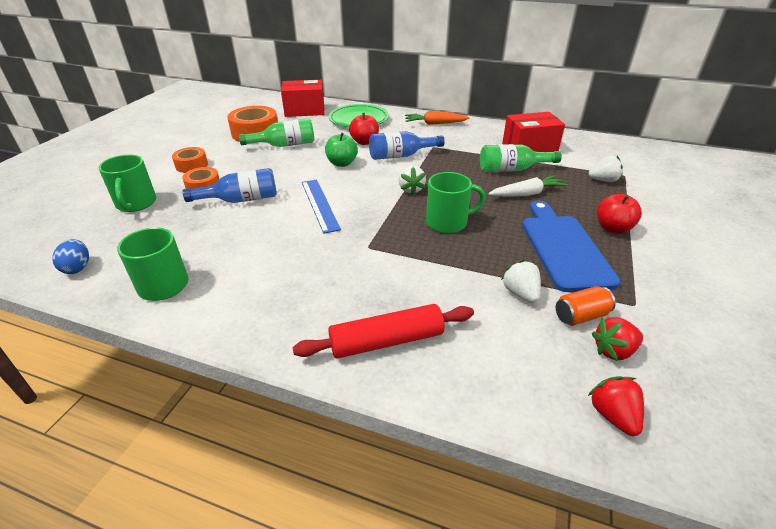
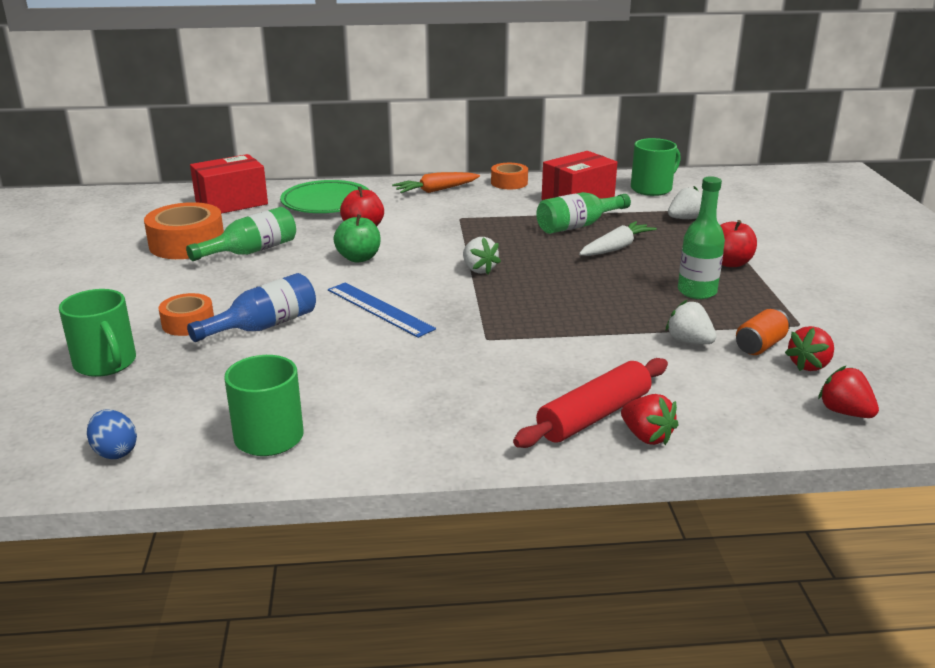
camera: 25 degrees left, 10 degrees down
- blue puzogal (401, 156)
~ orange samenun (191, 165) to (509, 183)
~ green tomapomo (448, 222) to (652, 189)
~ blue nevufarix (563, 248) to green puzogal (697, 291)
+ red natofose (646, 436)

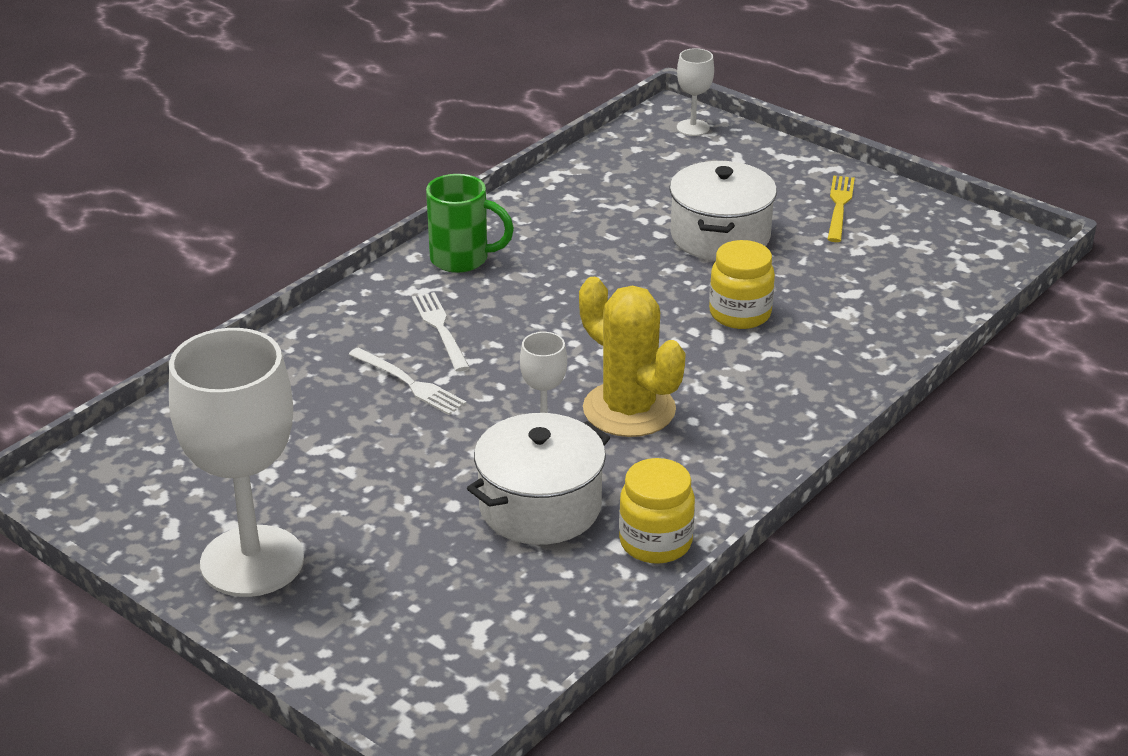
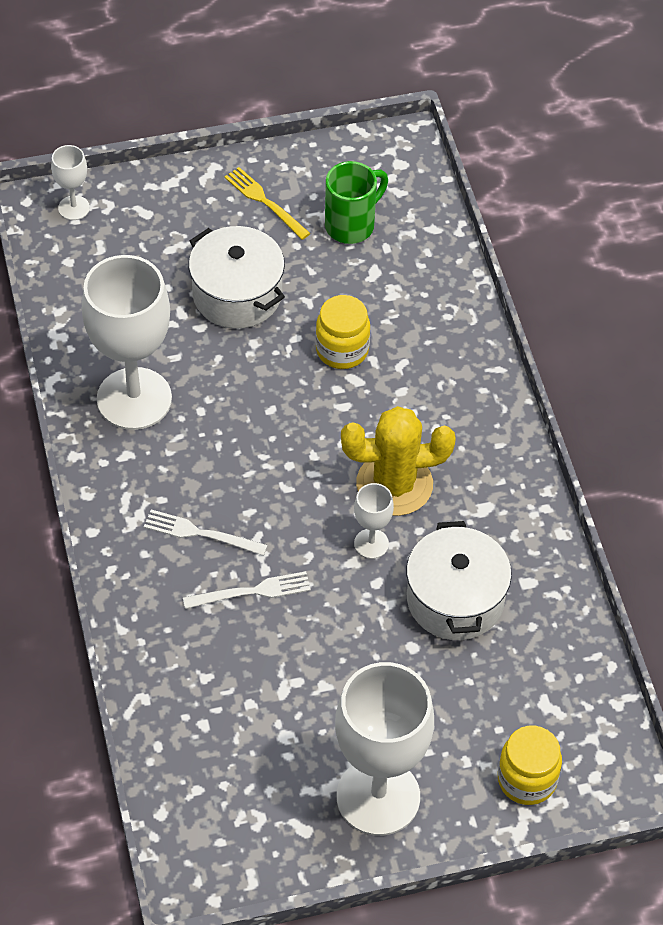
camera: 55 degrees left, 20 degrees up
~ green tomapomo (462, 259) to (351, 225)
~ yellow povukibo (655, 542) to (527, 780)
+ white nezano (134, 399)

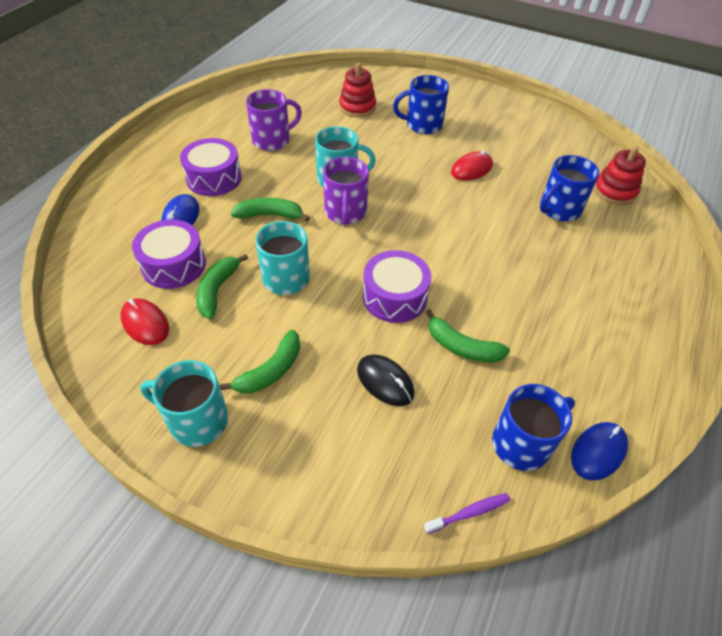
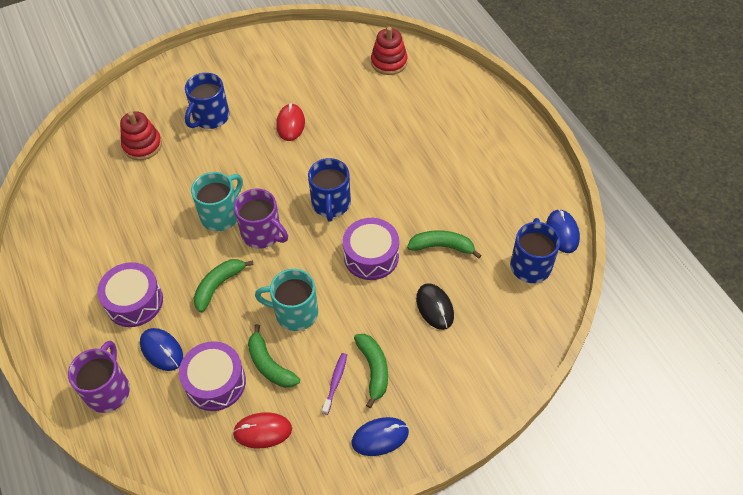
camera: 50 degrees left, 5 degrees up
~ purple tomapomo (272, 140) to (108, 390)
~ blue tomapomo (559, 209) to (331, 204)
~ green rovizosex (462, 347) = (442, 246) 150 degrees counterclockwise
~ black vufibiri (385, 381) = (435, 307) 75 degrees clockwise
~ turquoise tomapomo (197, 421) to blue vufibiri (380, 437)
~ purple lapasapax (469, 513) to (335, 382)

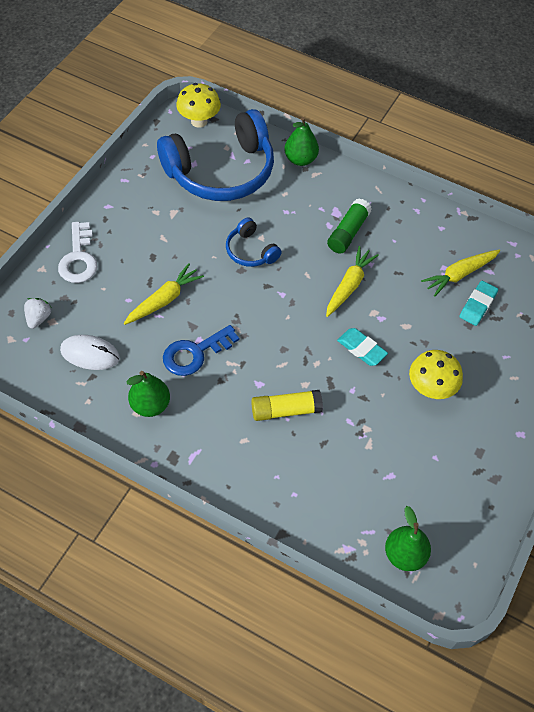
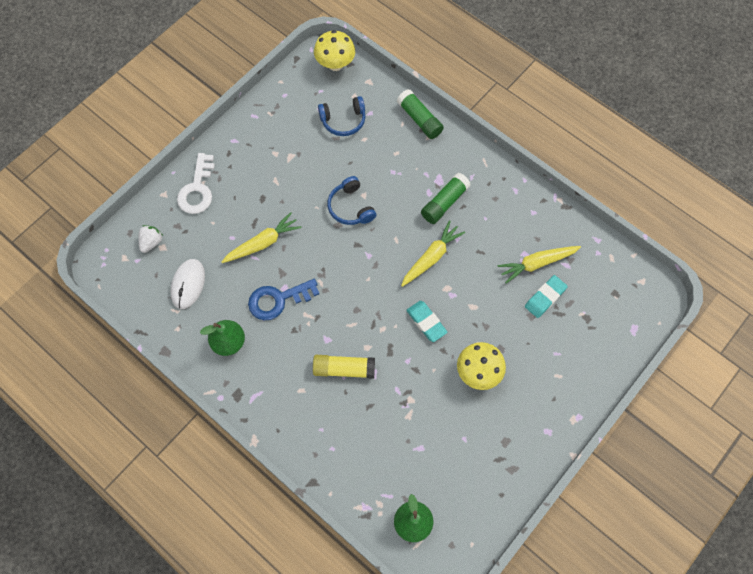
camera: 15 degrees right, 10 degrees up
~ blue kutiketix (221, 171) = (343, 120) x0.46
~ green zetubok (300, 159) to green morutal (419, 119)
~ white vufibiri (90, 354) = (188, 284) 75 degrees clockwise

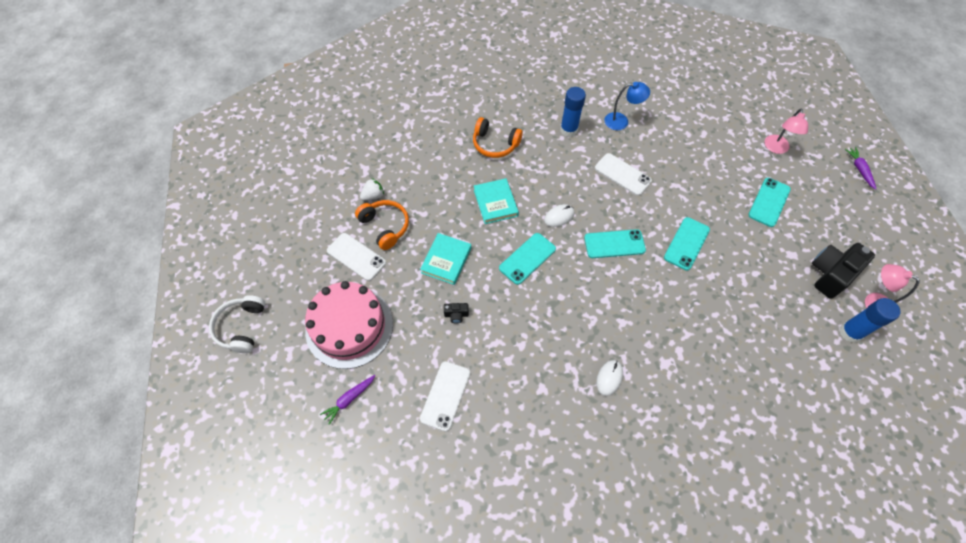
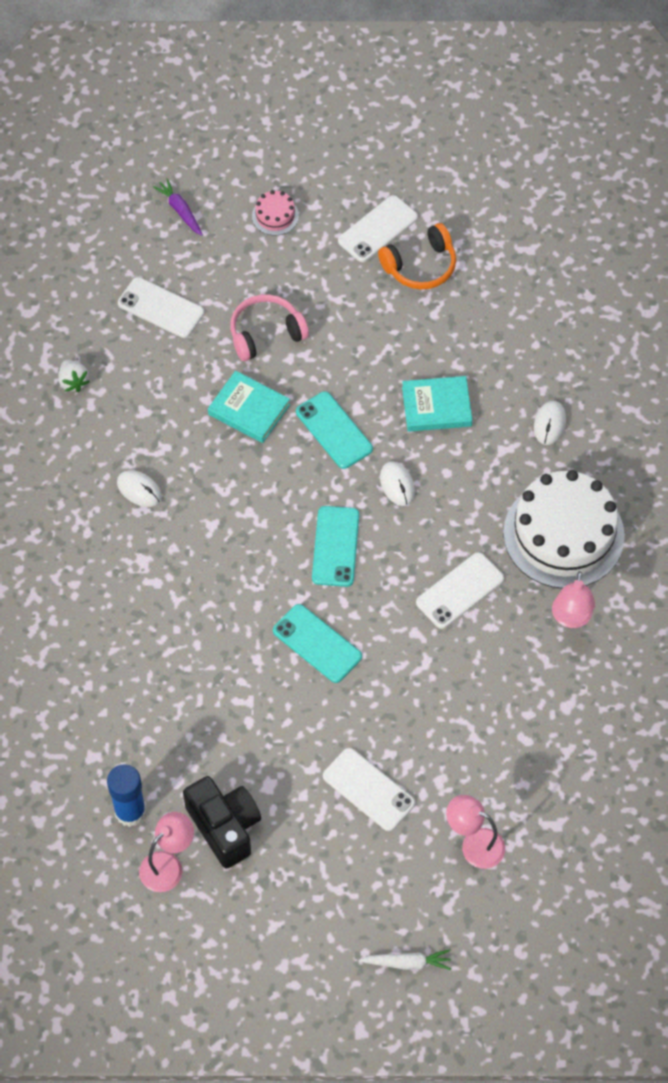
camera: 100 degrees right, 0 degrees up
~ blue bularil (621, 121) to pink bularil (571, 618)
~ blue morutal (568, 130) to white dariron (563, 534)
~ orange kutiketix (495, 144) to white vufibiri (549, 424)
~ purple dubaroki (859, 170) to white dubaroki (407, 963)
~ white natofose (373, 196) to (73, 382)
~ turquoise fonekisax (769, 202) to white fonekisax (368, 789)
~ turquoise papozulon (446, 260) to (249, 410)
~ pink dariron (349, 327) = (275, 216) x0.42
- white kutiketix (241, 327)
~ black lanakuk (456, 315) to pink kutiketix (266, 333)

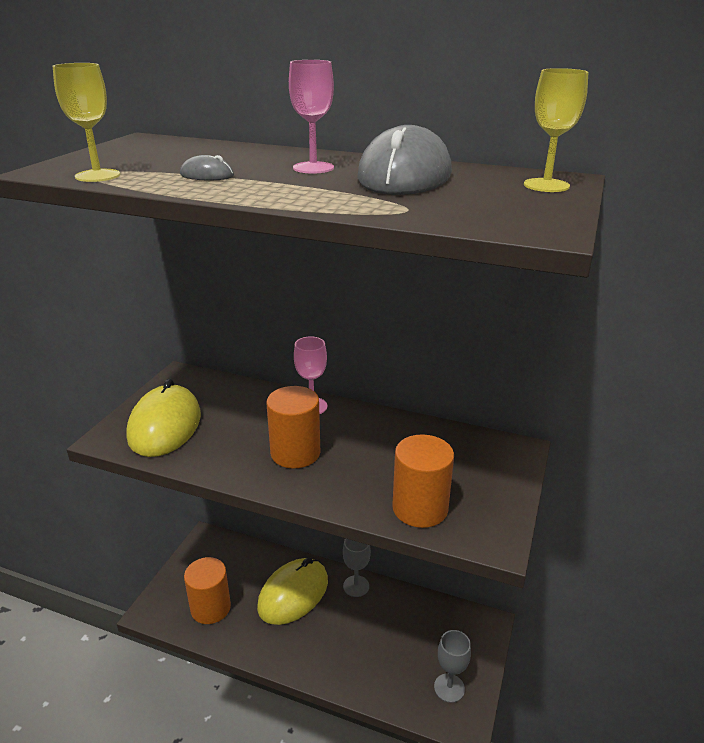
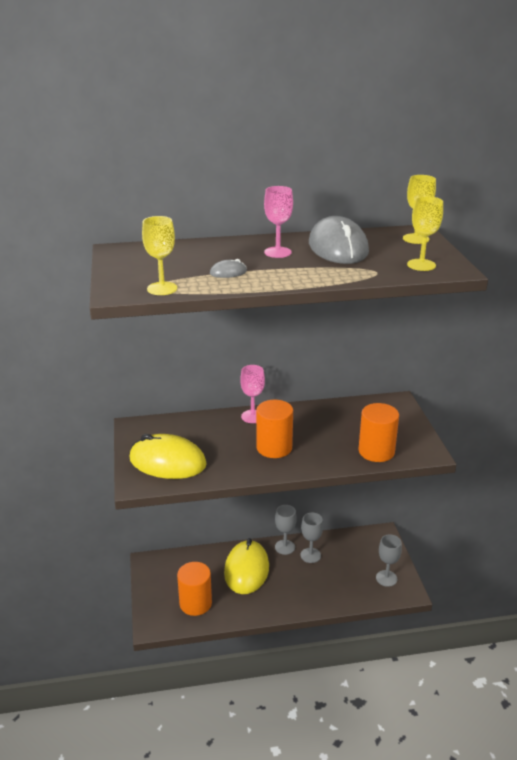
camera: 30 degrees left, 0 degrees up
~ yellow vufibiri (165, 425) = (167, 461) 45 degrees counterclockwise
+ yellow nezano (421, 265)
+ grey nezano (310, 555)

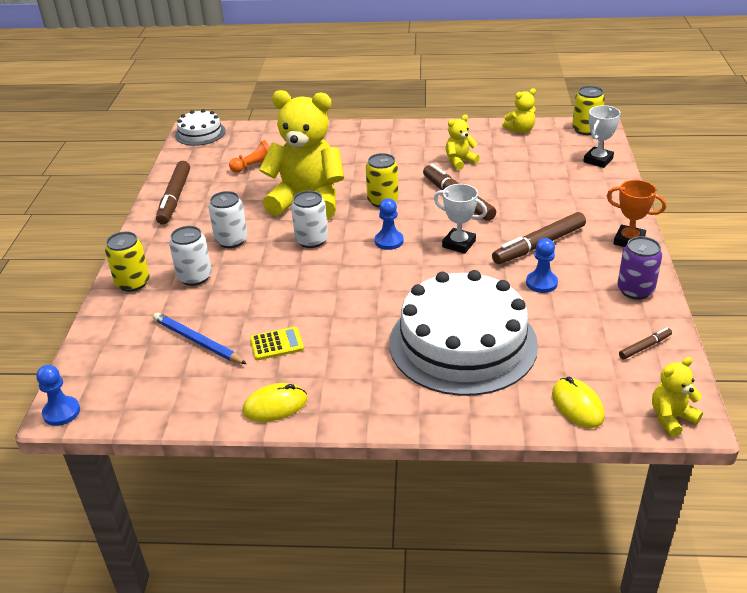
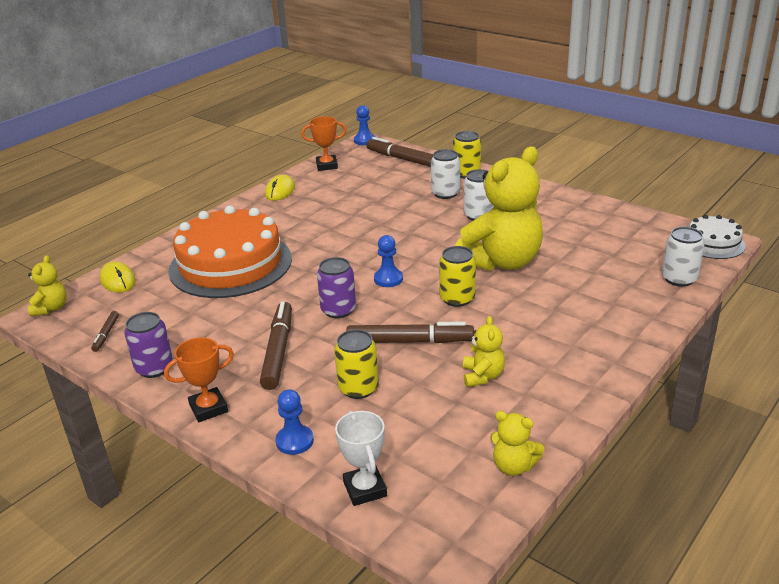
camera: 125 degrees right, 5 degrees down
~ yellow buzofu (585, 129) to (358, 388)
~ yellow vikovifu (520, 130) = (513, 466) 75 degrees counterclockwise
- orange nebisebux (254, 167)
~ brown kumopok (174, 198) to (404, 159)
~ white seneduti (459, 244) to purple buzofu (338, 310)
~ white buzofu (311, 240) to (679, 279)
~ blue nebisebux (541, 283) to (294, 441)
~ white dariron (462, 343) to orange dariron (230, 264)
- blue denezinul (198, 341)
- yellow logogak (276, 344)
~ yellow vufibiri (577, 405) = (118, 280) 45 degrees clockwise
+ orange seneduti (327, 166)

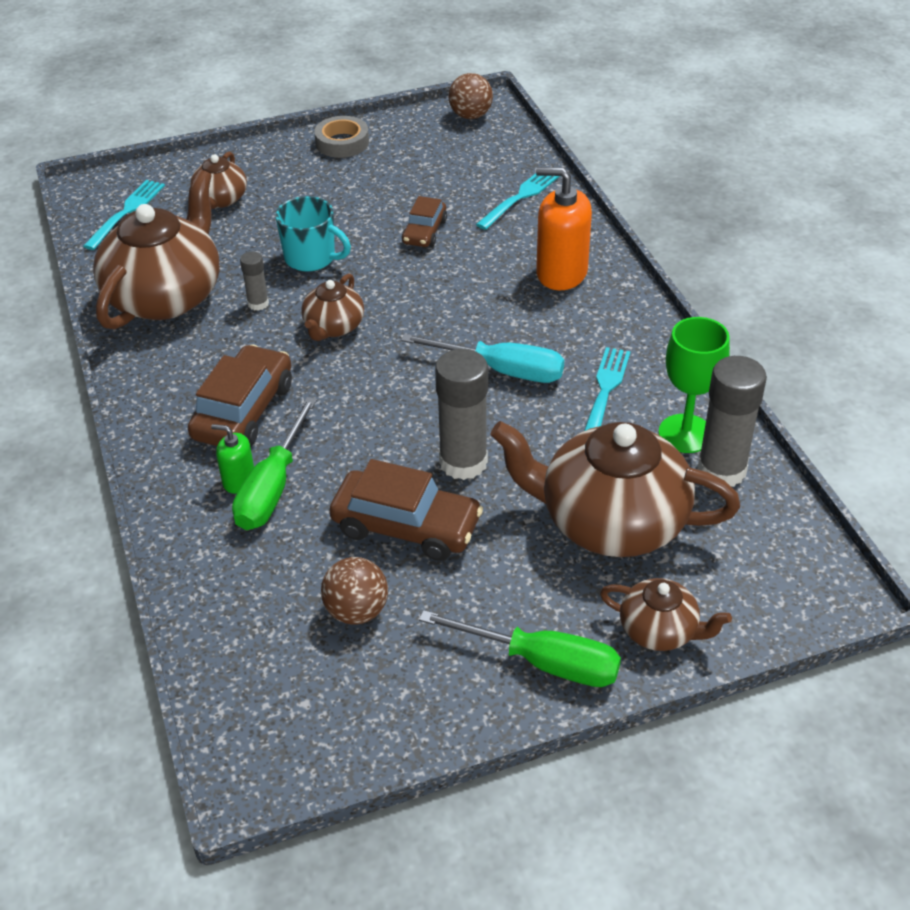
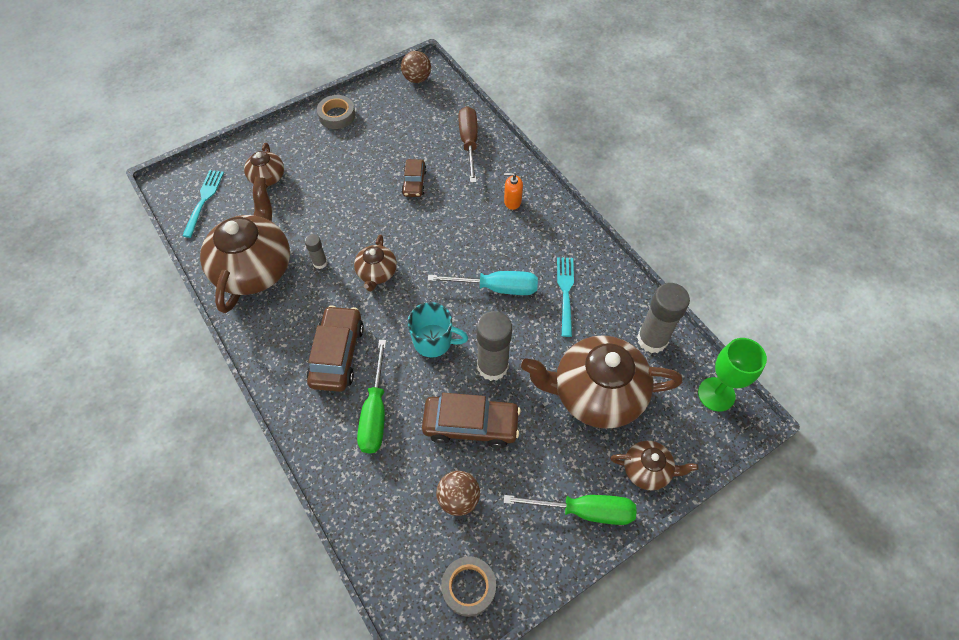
camera: 15 degrees left, 15 degrees up
~ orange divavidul (561, 273) = (512, 201) x0.53
~ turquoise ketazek (520, 197) to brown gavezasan (469, 143)
~ turquoise tomapomo (311, 258) to (434, 341)
~ green nezano (685, 433) to (716, 394)
- green divavidul (239, 480)
+ grey samenun (468, 587)

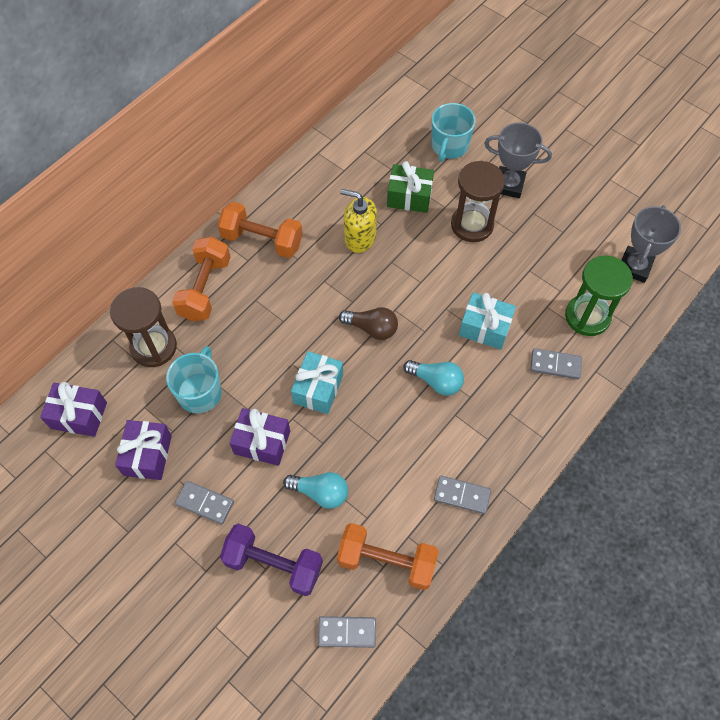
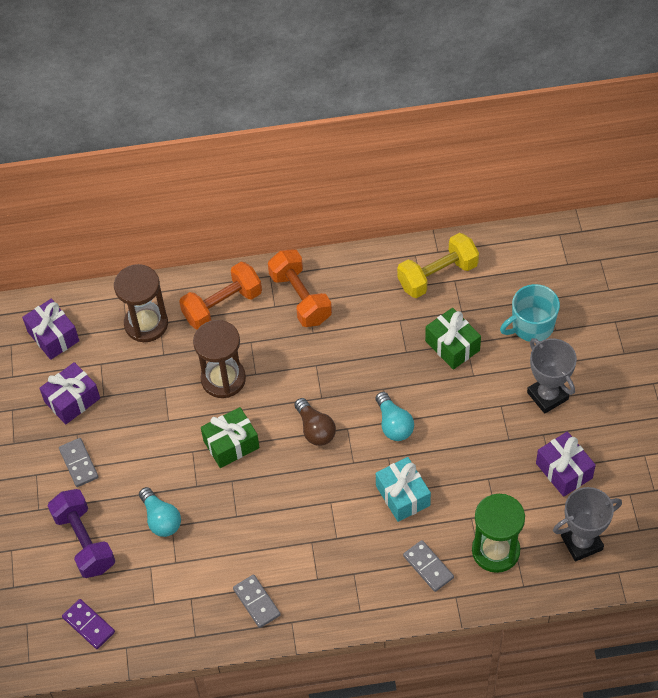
camera: 45 degrees right, 5 degrees down
~ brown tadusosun (472, 225) to (223, 379)
- yellow divavidul (359, 238)
- turquoise tomapomo (200, 392)
~ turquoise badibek (318, 389) to green badibek (231, 444)
~ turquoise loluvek (436, 381) to (393, 424)
~ purple badibek (262, 442) to (564, 470)
- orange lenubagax (386, 561)
~ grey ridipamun (347, 632) to purple ridipamun (89, 625)
+ yellow lenubagax (437, 275)

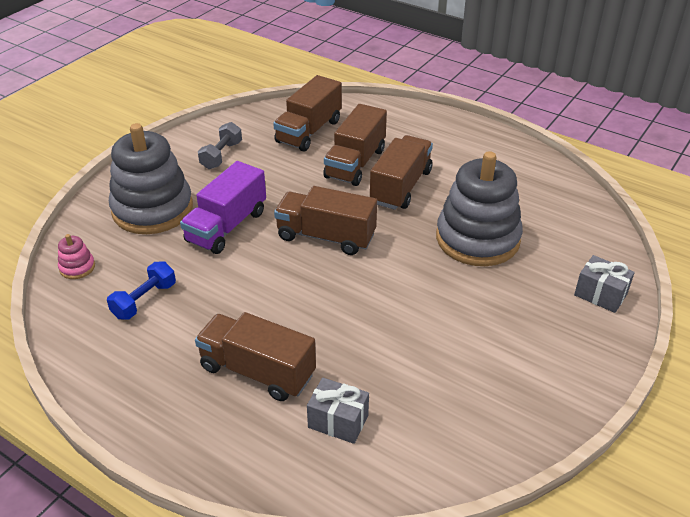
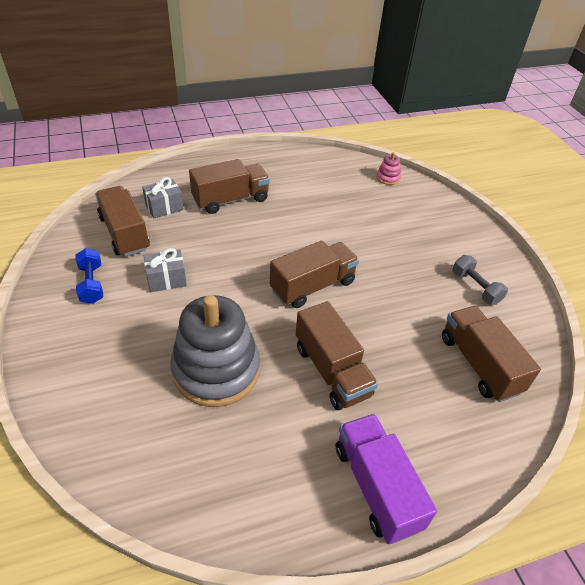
camera: 125 degrees right, 5 degrees up
~ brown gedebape (355, 163) to (124, 233)
- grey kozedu (152, 209)
~ purple gedebape (226, 226) to (376, 486)
~ grey badibek (600, 294) to (166, 280)
~ blue lenubagax (144, 300) to (91, 284)

